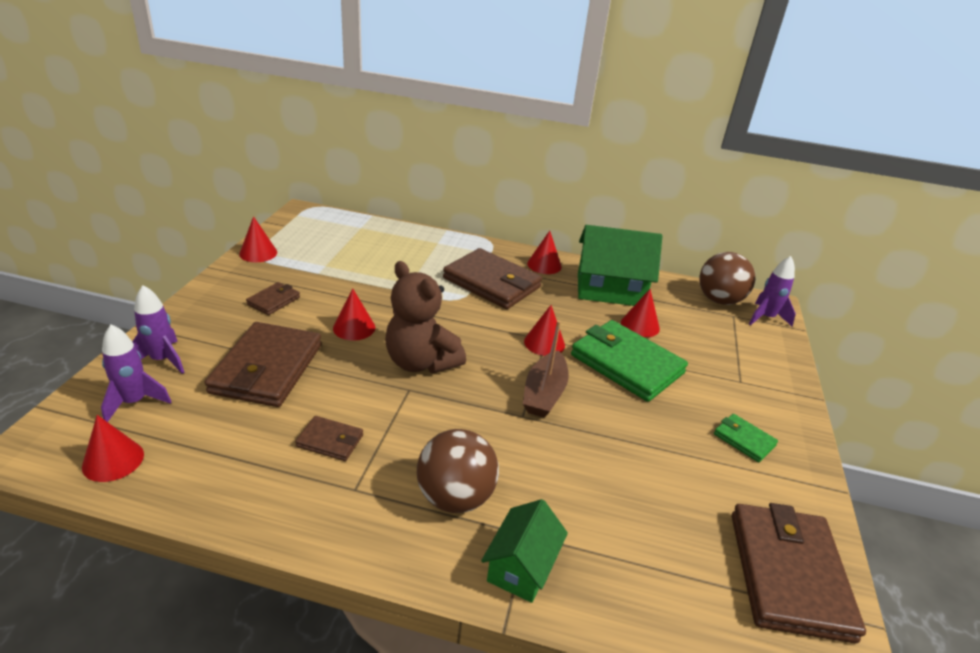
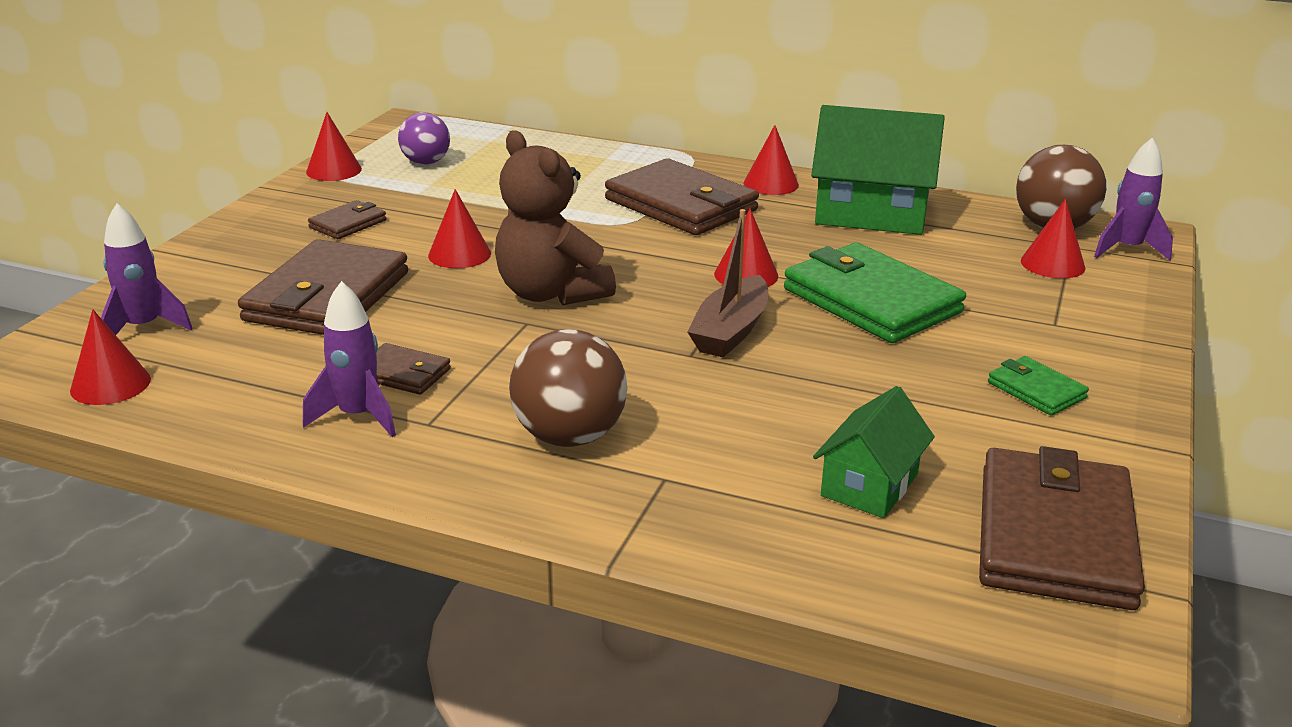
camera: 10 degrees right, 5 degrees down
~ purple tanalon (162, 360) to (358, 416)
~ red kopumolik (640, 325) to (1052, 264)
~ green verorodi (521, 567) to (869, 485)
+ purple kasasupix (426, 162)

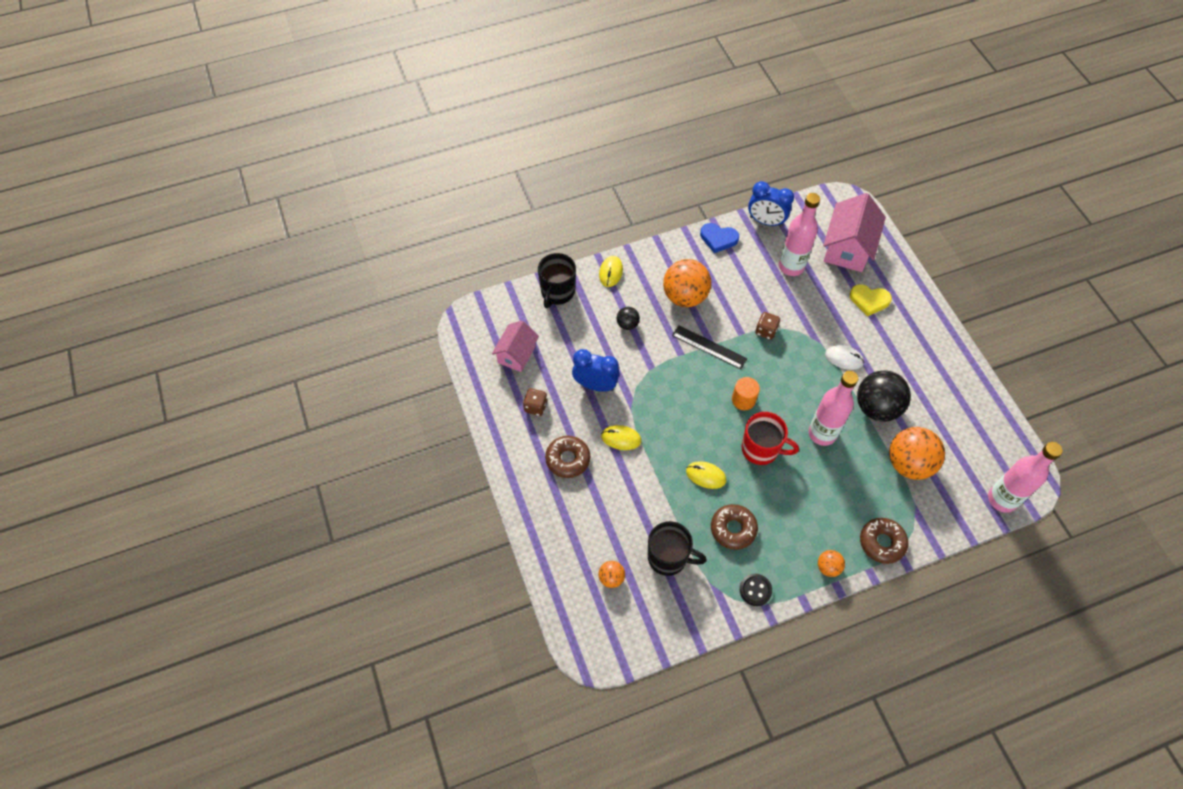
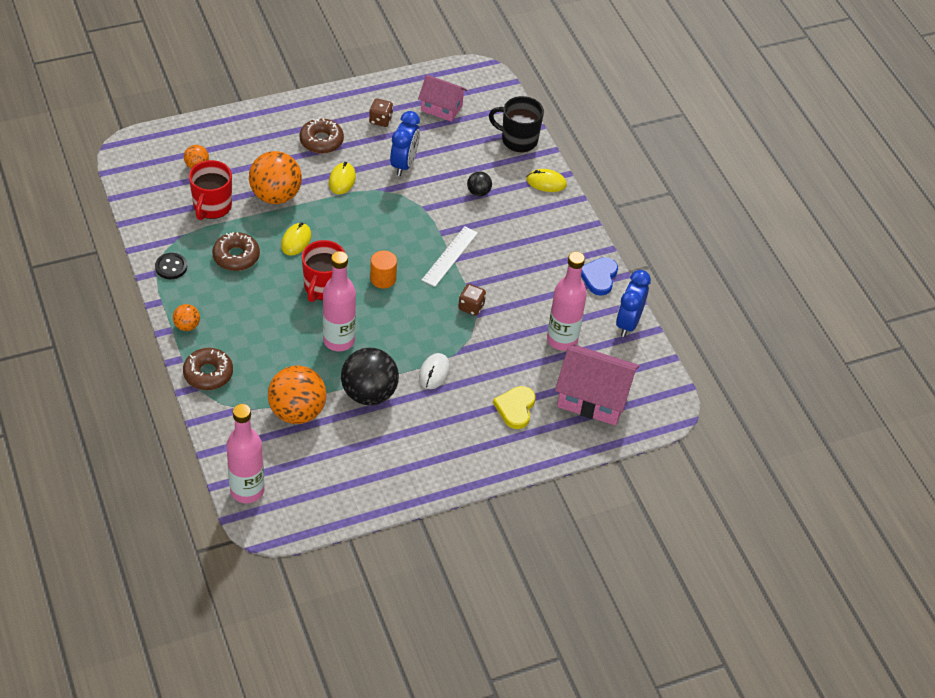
camera: 85 degrees right, 10 degrees down
~ orange kasasupix (685, 296) to (276, 195)
~ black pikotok (709, 347) to white pikotok (449, 256)
~ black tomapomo (668, 557) to red tomapomo (212, 207)

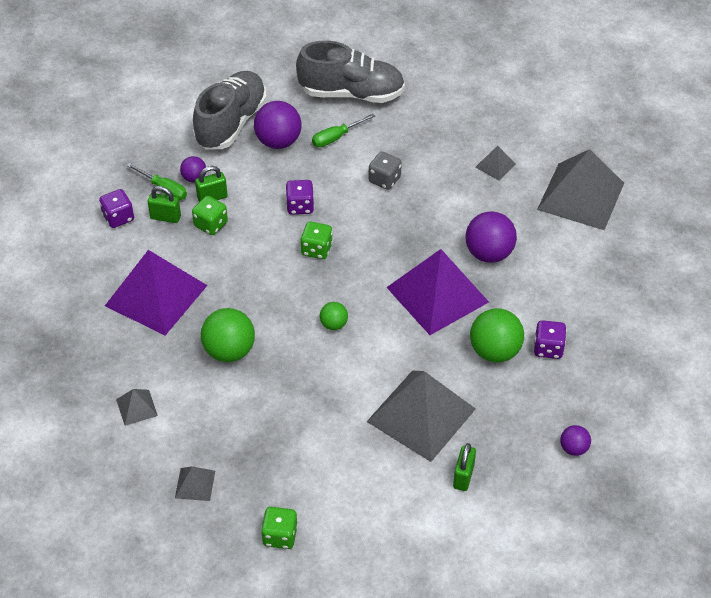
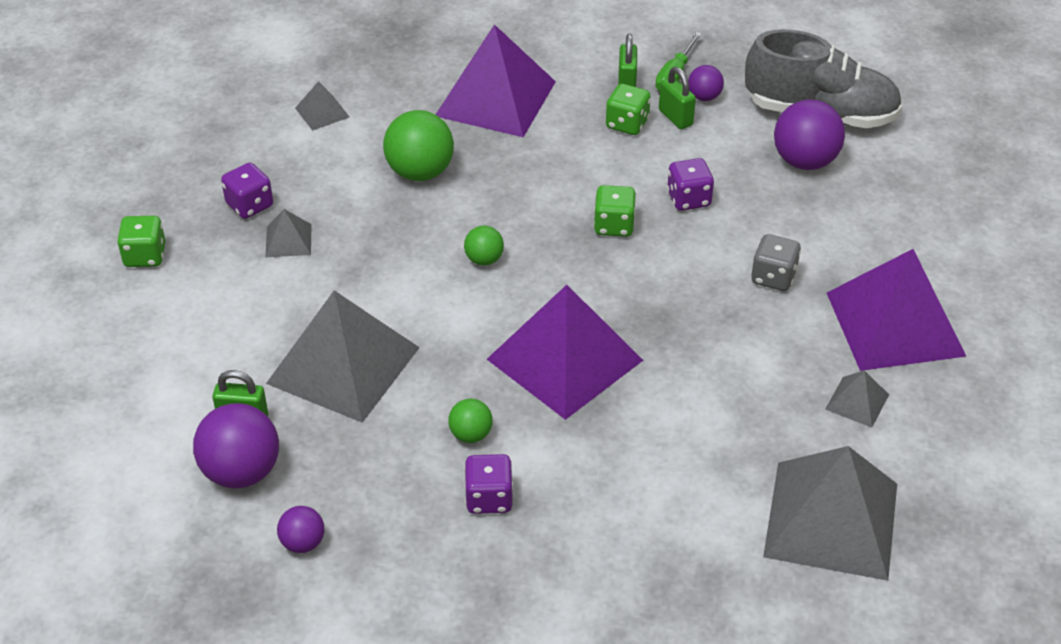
camera: 80 degrees right, 5 degrees down
- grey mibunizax (351, 93)
- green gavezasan (336, 137)
~ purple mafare (118, 217) to (249, 205)
~ purple kasasupix (489, 253) to (241, 472)
~ green kasasupix (495, 351) = (471, 434) x0.54
~ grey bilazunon (195, 484) to (288, 240)
+ purple bilazunon (894, 323)

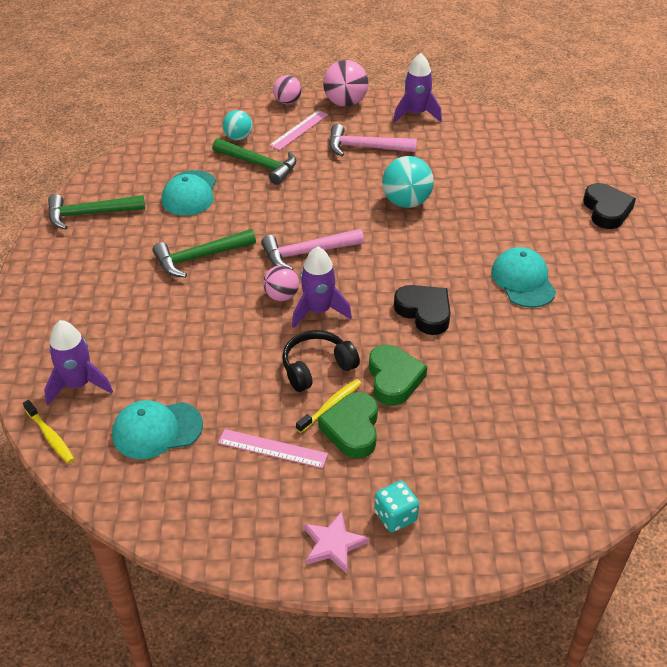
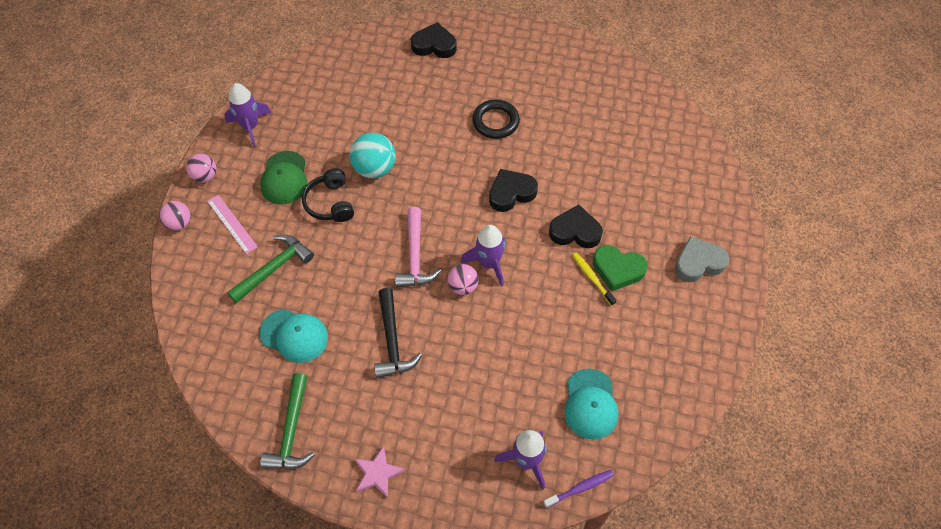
camera: 75 degrees left, 15 degrees up
~ pink kasasupix (345, 103) = (205, 176) x0.63
- turquoise kasasupix (238, 137)
~ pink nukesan (365, 147) to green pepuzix (284, 178)
~ green nukesan (200, 257) to black nukesan (392, 341)
~ turquoise pepuzix (523, 281) to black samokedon (495, 121)
~ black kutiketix (317, 367) to (330, 203)
~ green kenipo (394, 379) to black kenipo (575, 231)
~ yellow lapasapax (50, 436) to purple lapasapax (579, 488)
- pink pikotok (272, 448)
~ turquoise mafare (395, 516) to grey kenipo (698, 263)
~ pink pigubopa (333, 544) to (377, 473)

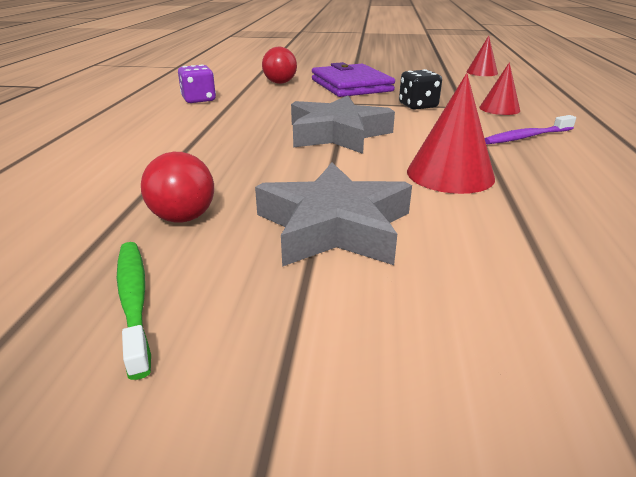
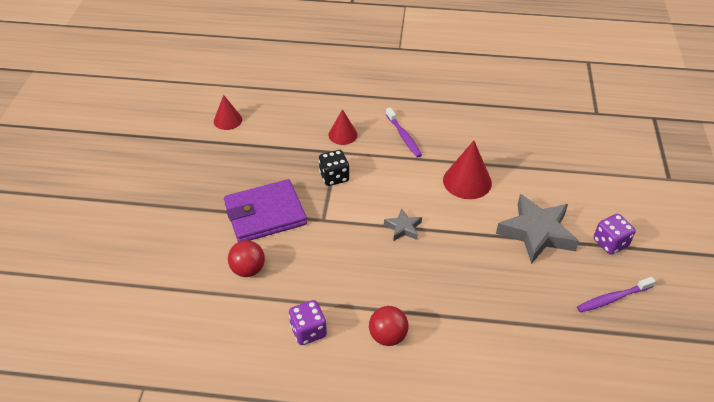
camera: 90 degrees left, 15 degrees up
~ grey pigubopa (337, 134) = (403, 228) x0.49
~ red kasasupix (183, 218) to (387, 336)
~ green lapasapax (134, 301) to purple lapasapax (613, 298)
+ purple mafare (610, 243)

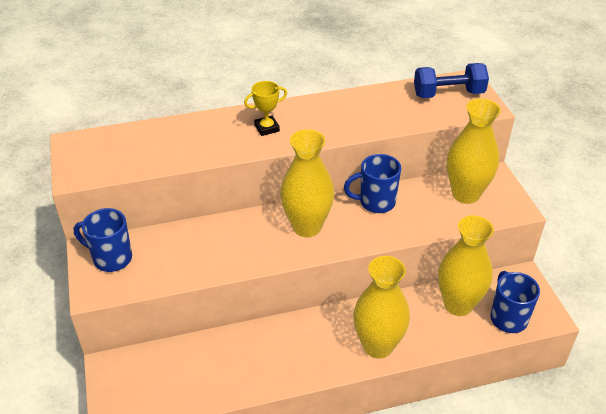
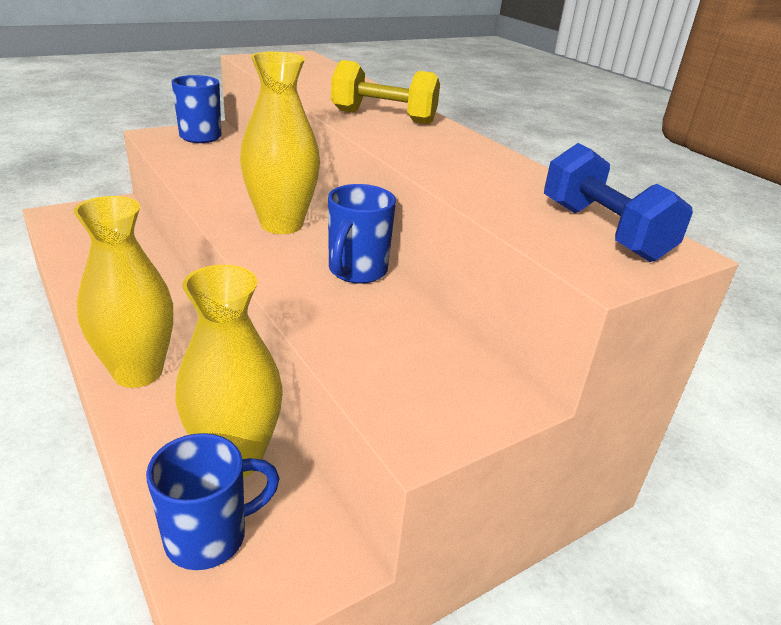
camera: 70 degrees right, 10 degrees down
~ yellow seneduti (267, 128) to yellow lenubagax (383, 117)
- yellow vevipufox (465, 194)
~ blue tomapomo (375, 202) = (357, 271) 135 degrees counterclockwise

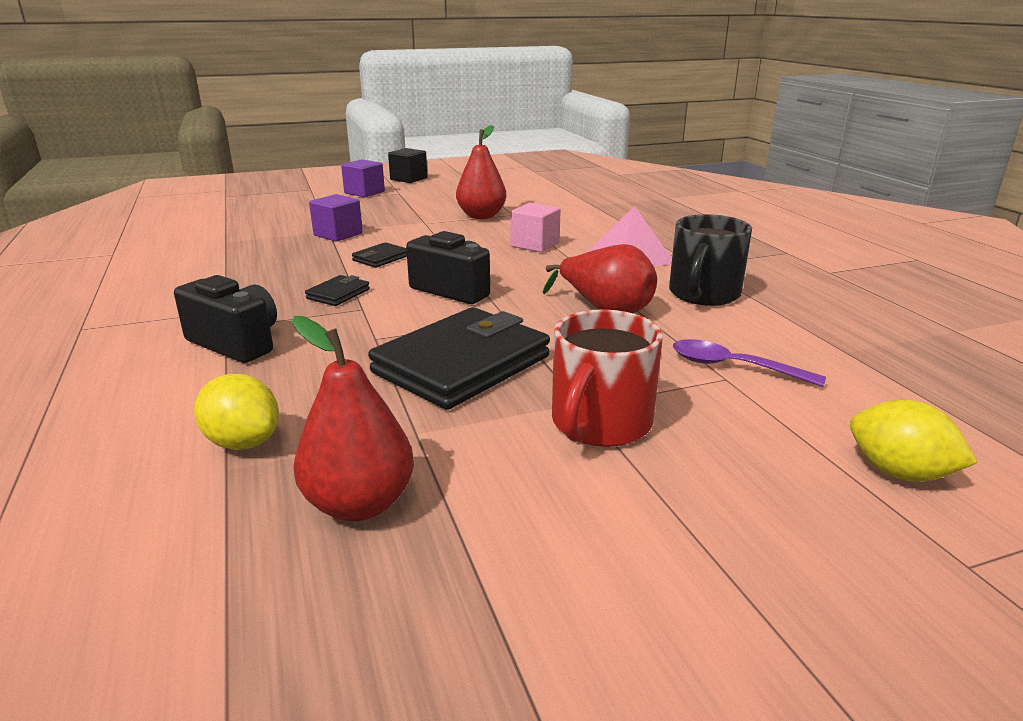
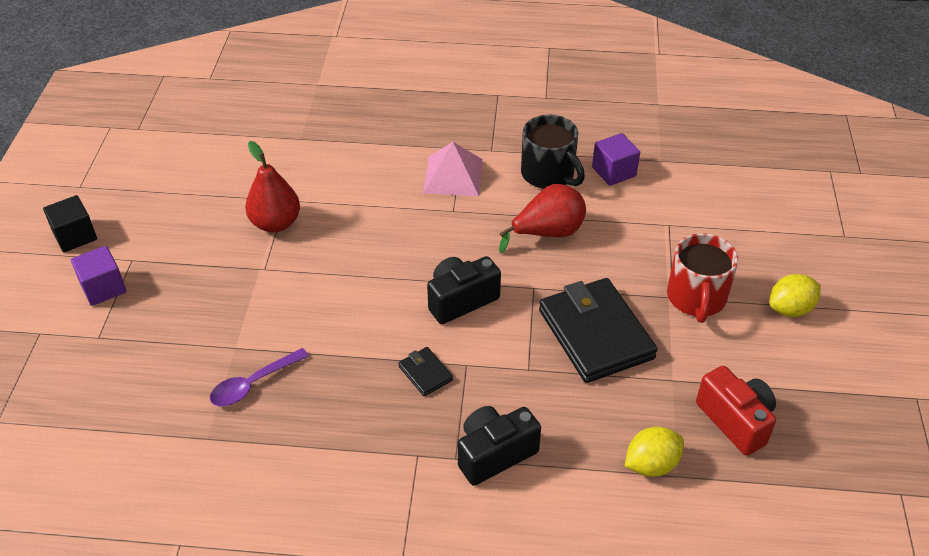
camera: 65 degrees left, 20 degrees up
~ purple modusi (338, 234) to (614, 171)
- pink modusi (535, 245)
- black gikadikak (380, 258)
~ red tomapomo (600, 424) = (696, 298) 45 degrees clockwise
~ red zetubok (359, 504) to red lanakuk (735, 420)
~ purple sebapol (733, 367) to (253, 384)
~ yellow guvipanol (899, 473) to (790, 309)

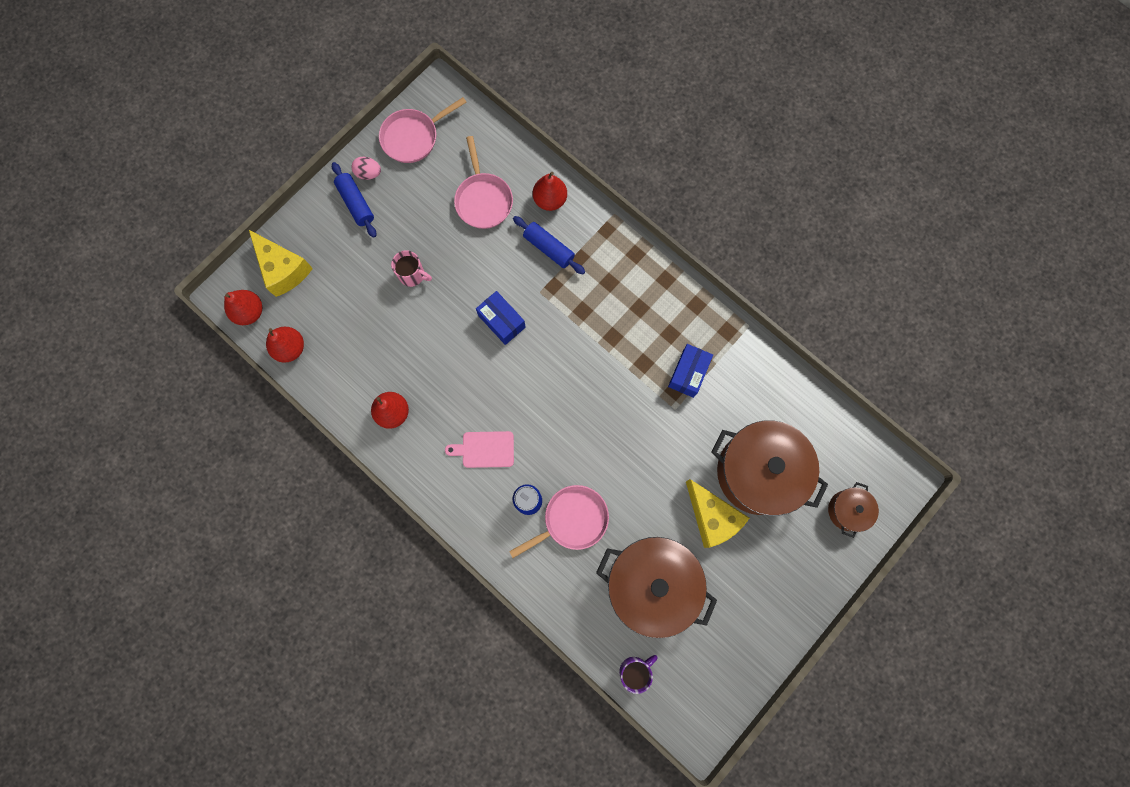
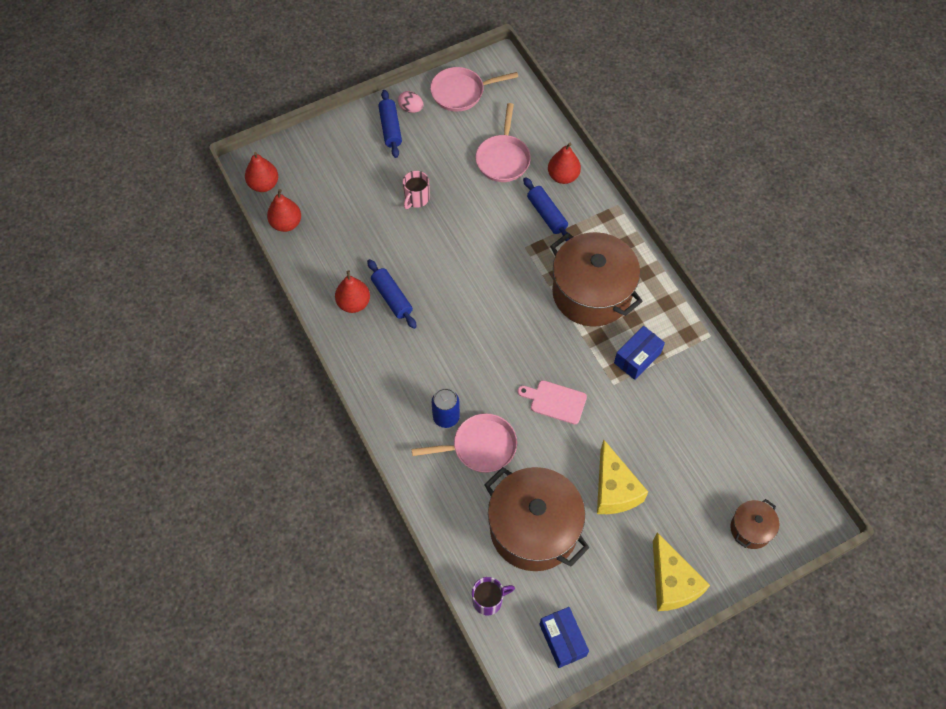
camera: 20 degrees right, 15 degrees down
~ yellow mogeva (283, 269) to (672, 583)
~ pink tomapomo (412, 275) = (416, 199) 75 degrees clockwise
~ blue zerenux (502, 321) to (562, 640)
~ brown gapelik (758, 472) to (591, 293)
~ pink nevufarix (485, 449) to (555, 401)
+ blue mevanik (392, 298)

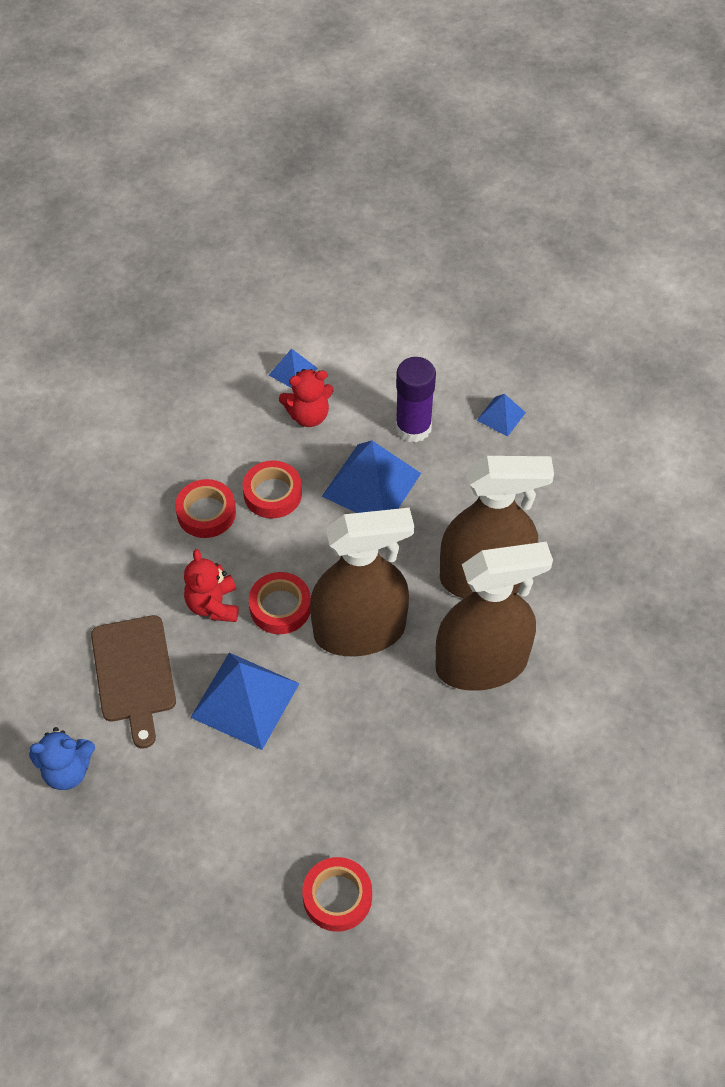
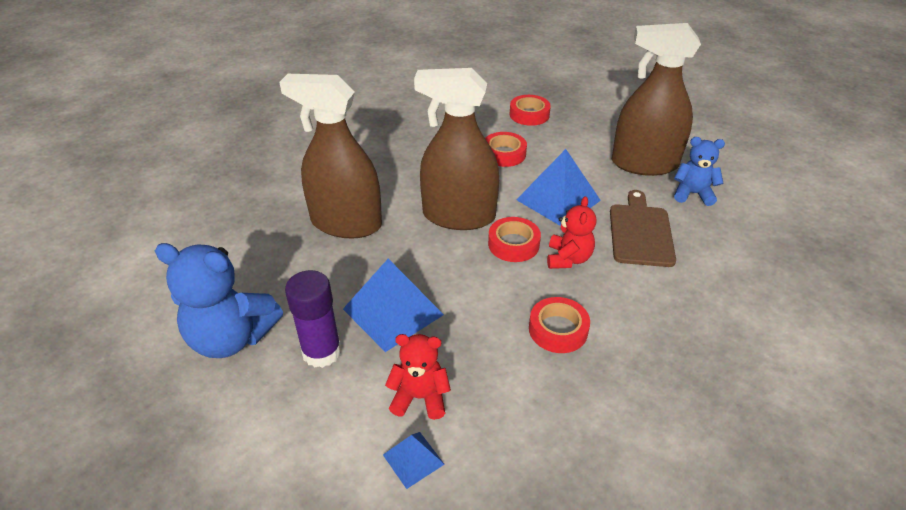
camera: 160 degrees left, 15 degrees down
~ blue bilazunon (501, 416) to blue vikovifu (232, 338)
~ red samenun (272, 494) to (504, 154)
~ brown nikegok (481, 664) to (644, 164)

